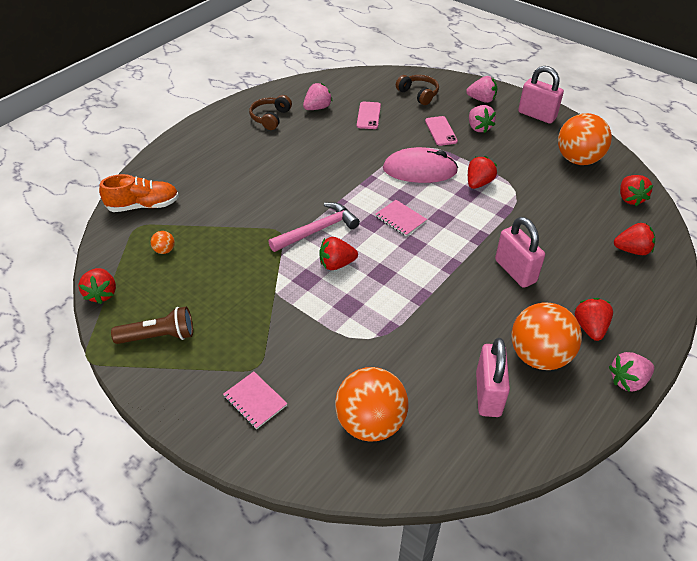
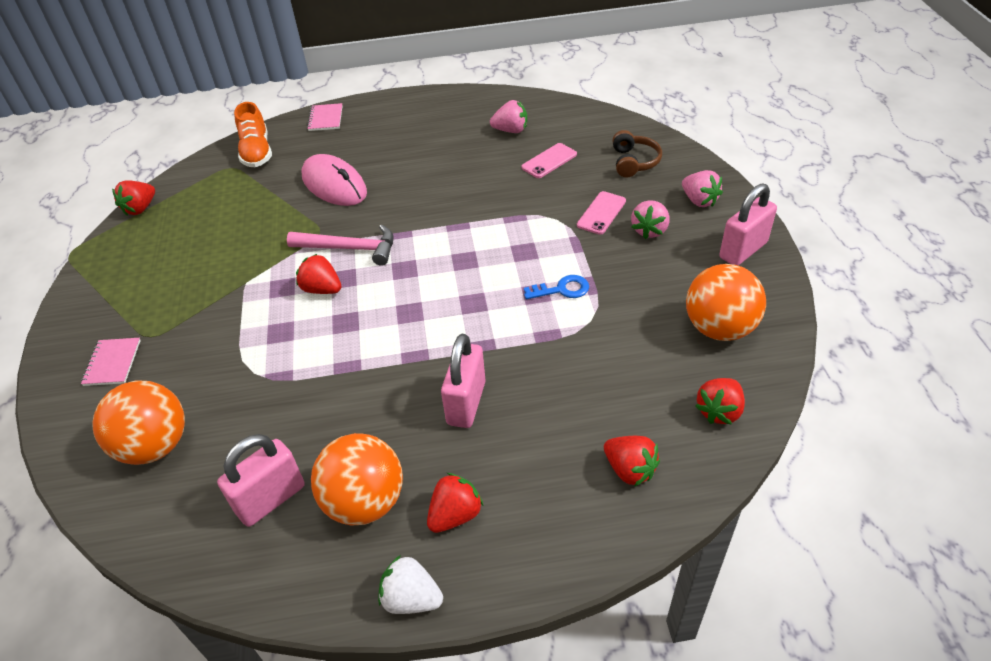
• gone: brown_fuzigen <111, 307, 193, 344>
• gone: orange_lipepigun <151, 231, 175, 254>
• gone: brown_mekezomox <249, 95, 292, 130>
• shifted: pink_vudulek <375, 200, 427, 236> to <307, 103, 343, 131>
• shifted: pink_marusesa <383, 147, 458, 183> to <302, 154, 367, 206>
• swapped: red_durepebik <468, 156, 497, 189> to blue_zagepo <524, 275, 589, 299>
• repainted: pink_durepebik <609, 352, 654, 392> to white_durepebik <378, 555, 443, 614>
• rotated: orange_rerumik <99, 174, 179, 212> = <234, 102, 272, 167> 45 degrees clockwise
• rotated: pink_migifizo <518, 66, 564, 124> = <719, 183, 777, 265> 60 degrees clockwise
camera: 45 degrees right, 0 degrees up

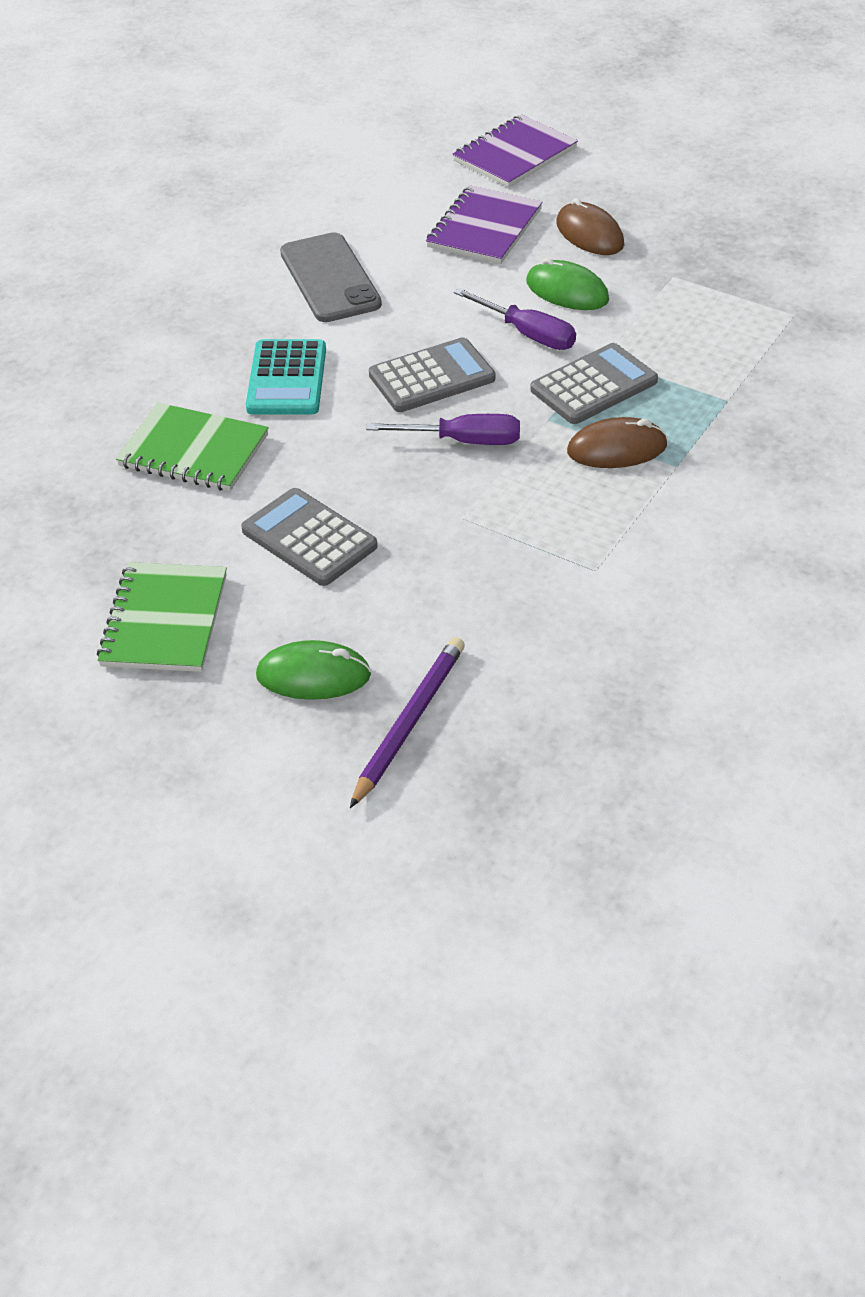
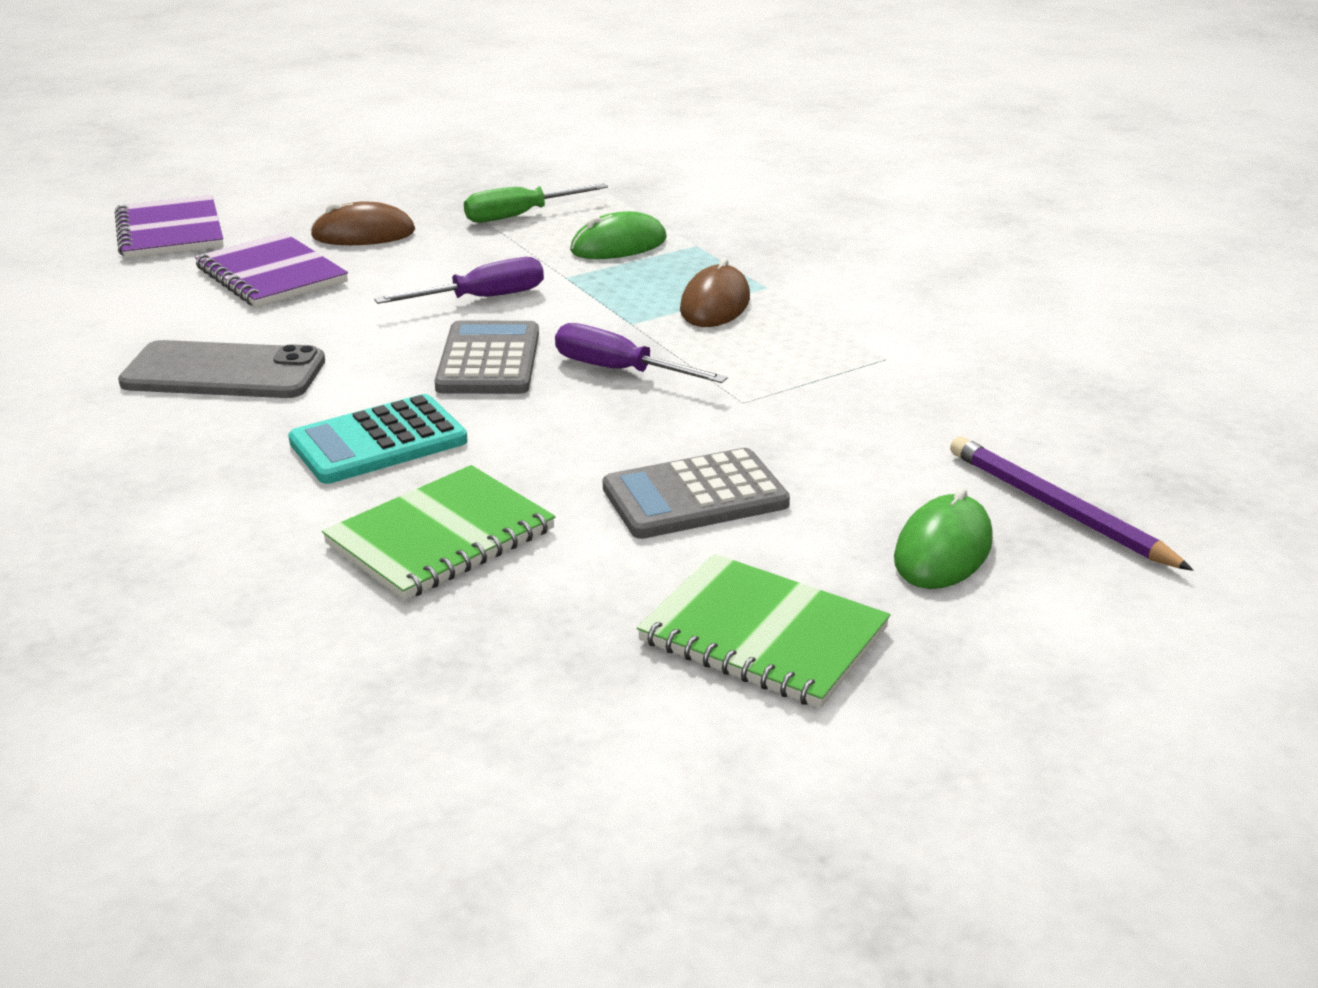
• gone: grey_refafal <531, 343, 658, 424>
• new: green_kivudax <464, 183, 608, 223>
• shifted: green_marusesa <526, 257, 609, 310> to <570, 211, 667, 259>
• rotated: turquoise_refafal <246, 339, 326, 415> = <288, 394, 468, 484> 120 degrees clockwise
• rotated: purple_kivudax <366, 414, 520, 445> = <555, 323, 727, 383> 90 degrees counterclockwise
camera: 65 degrees left, 15 degrees down

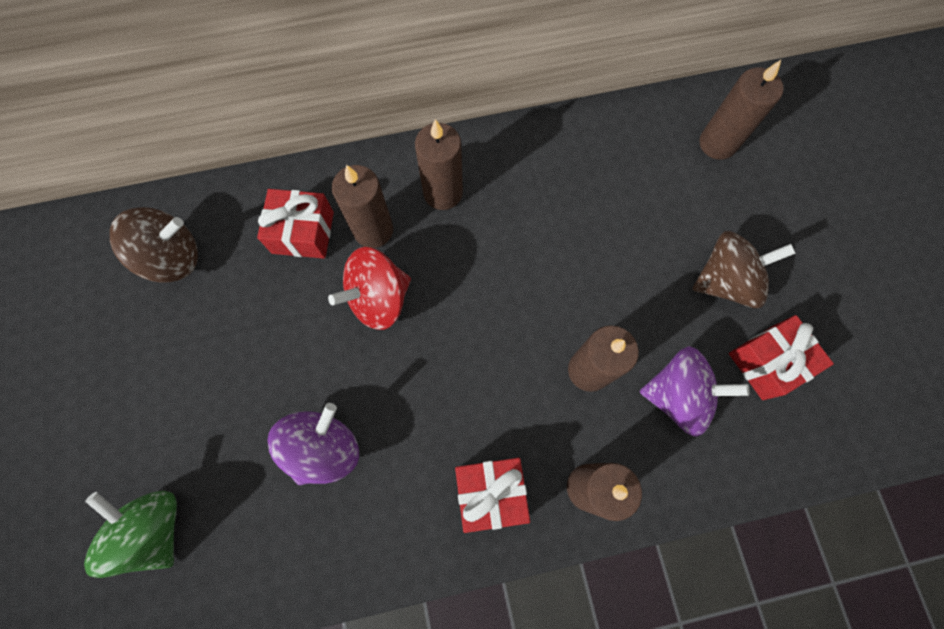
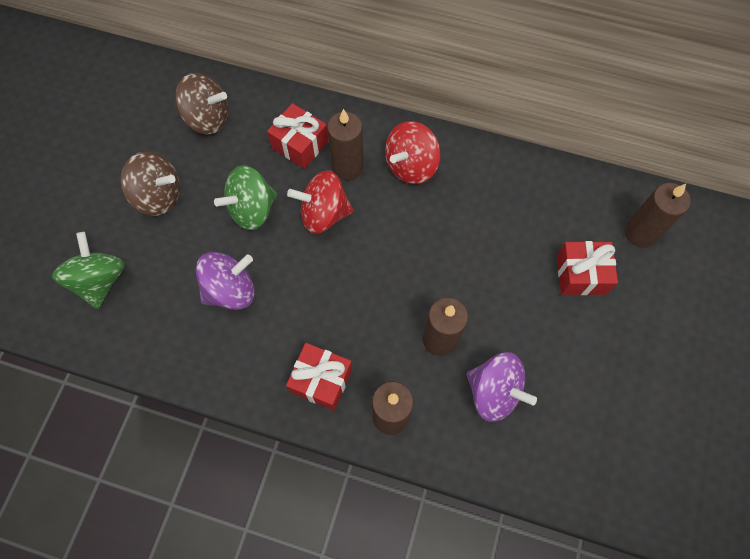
• new: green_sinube <214, 165, 277, 230>
• shifted: brown_sinube <692, 231, 796, 308> to <120, 151, 180, 216>
• shifted: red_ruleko <729, 315, 834, 400> to <557, 241, 618, 295>
• swapped: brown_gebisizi <415, 119, 463, 210> to red_sinube <385, 121, 440, 185>
camera: 30 degrees right, 5 degrees down

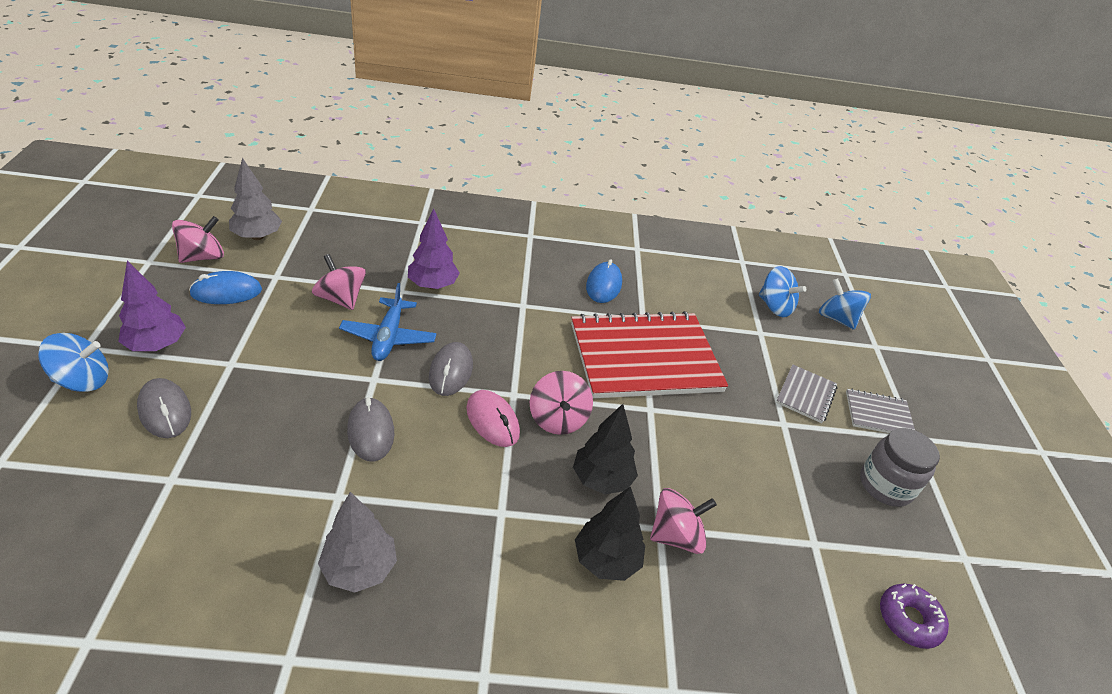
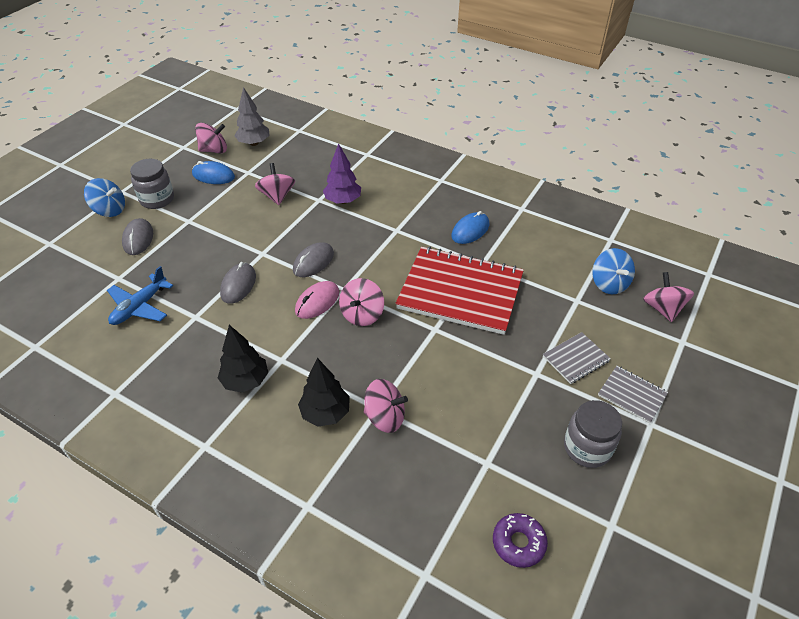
• gone: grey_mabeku <318, 492, 397, 593>
• shifted: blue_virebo <339, 283, 437, 361> to <107, 266, 174, 325>
• shifted: black_mabeku <573, 404, 638, 494> to <218, 325, 268, 393>
• swapped: purple_mabeku <118, 261, 186, 351> to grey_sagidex <130, 159, 174, 209>
• repainted: blue_sinube <819, 278, 871, 330> to pink_sinube <643, 272, 694, 322>
• rotated: pink_marusesa <466, 390, 520, 447> = <295, 281, 339, 319> 45 degrees clockwise
camera: 35 degrees right, 5 degrees up

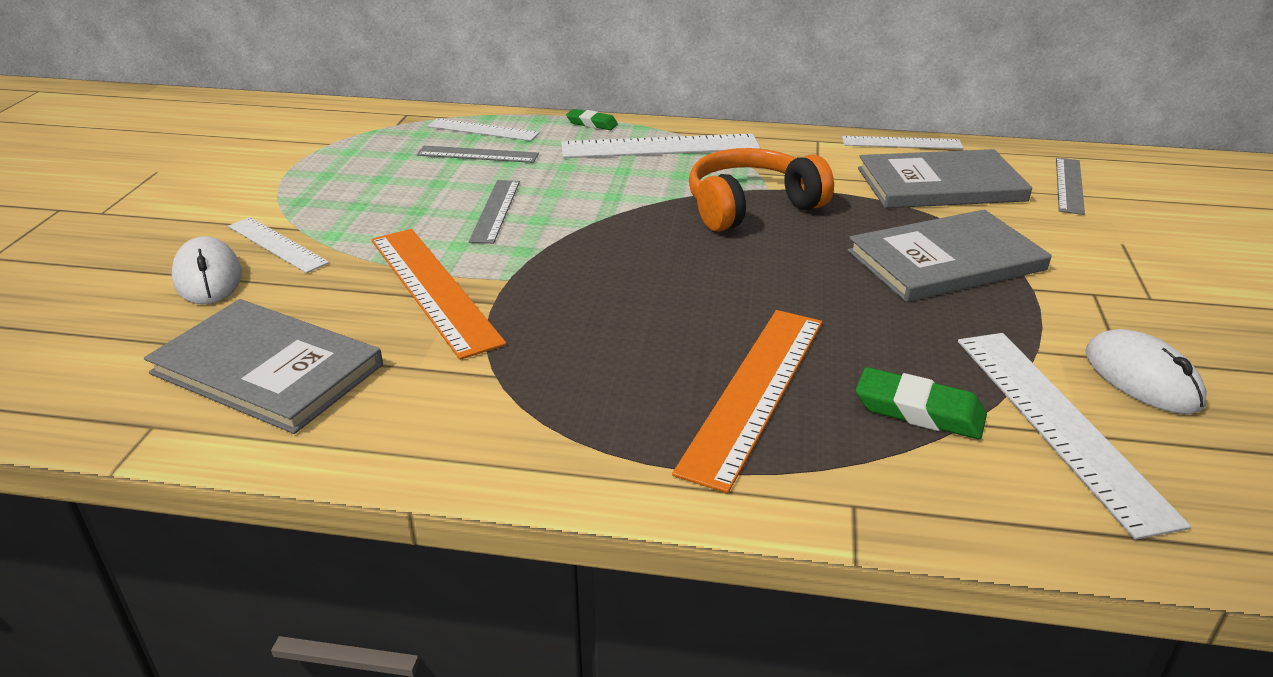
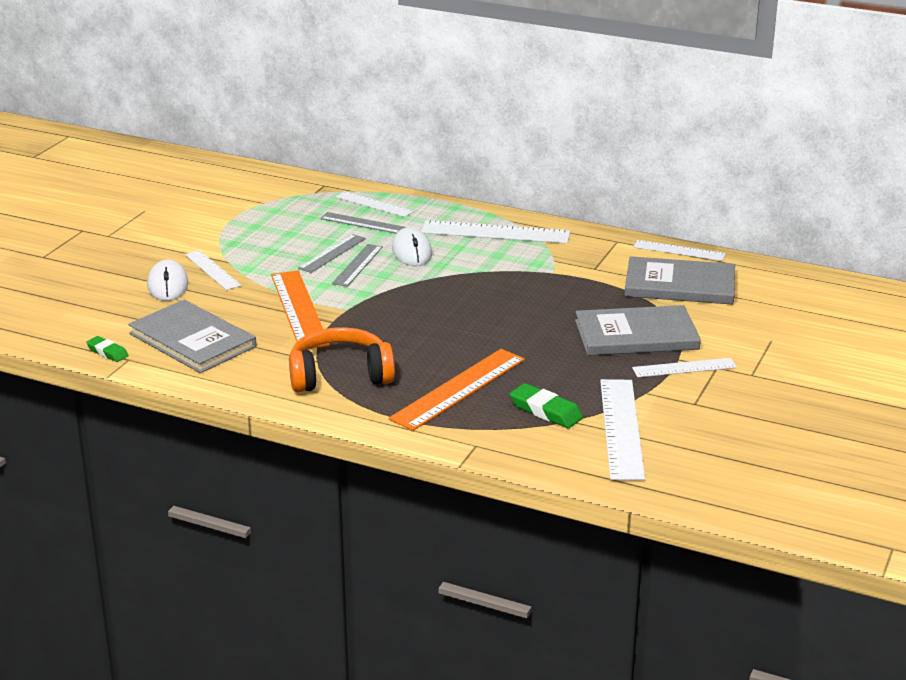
• new: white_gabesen <632, 358, 737, 377>
• shifted: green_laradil <566, 109, 618, 130> to <86, 336, 129, 362>
• shifted: orange_mekezomox <689, 148, 834, 232> to <289, 327, 395, 393>
• shifted: grey_gabesen <1056, 158, 1085, 215> to <298, 234, 366, 273>
• shifted: white_marusesa <1085, 329, 1207, 414> to <392, 227, 432, 266>
camera: 15 degrees right, 5 degrees down

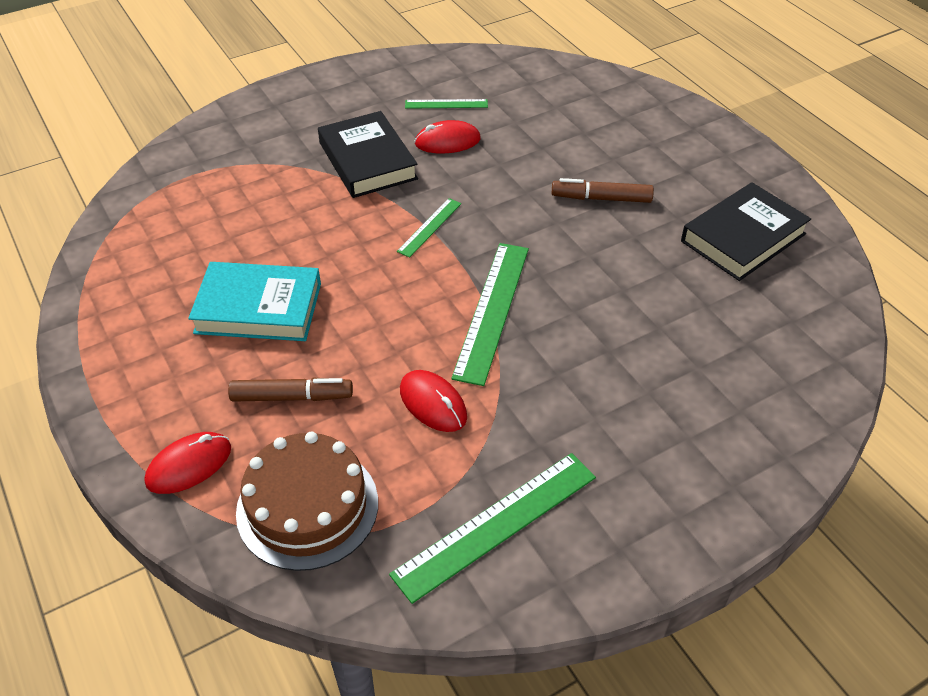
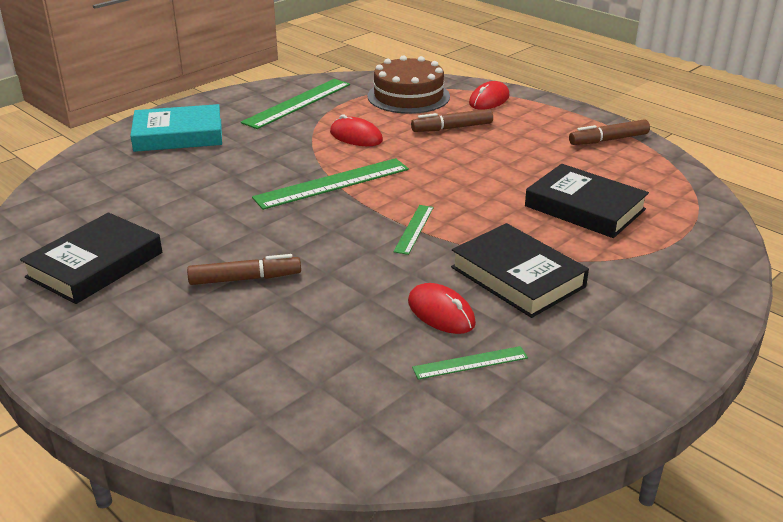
• new: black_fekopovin <525, 164, 649, 238>
• new: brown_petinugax <569, 119, 650, 145>
• shifted: turquoise_fekopovin <188, 262, 321, 341> to <130, 104, 222, 152>
• rotated: red_marusesa <414, 120, 481, 154> = <408, 283, 476, 334> 75 degrees clockwise
• rotated: green_gabesen <451, 243, 529, 386> = <252, 158, 409, 210> 60 degrees clockwise
camera: 165 degrees right, 15 degrees down

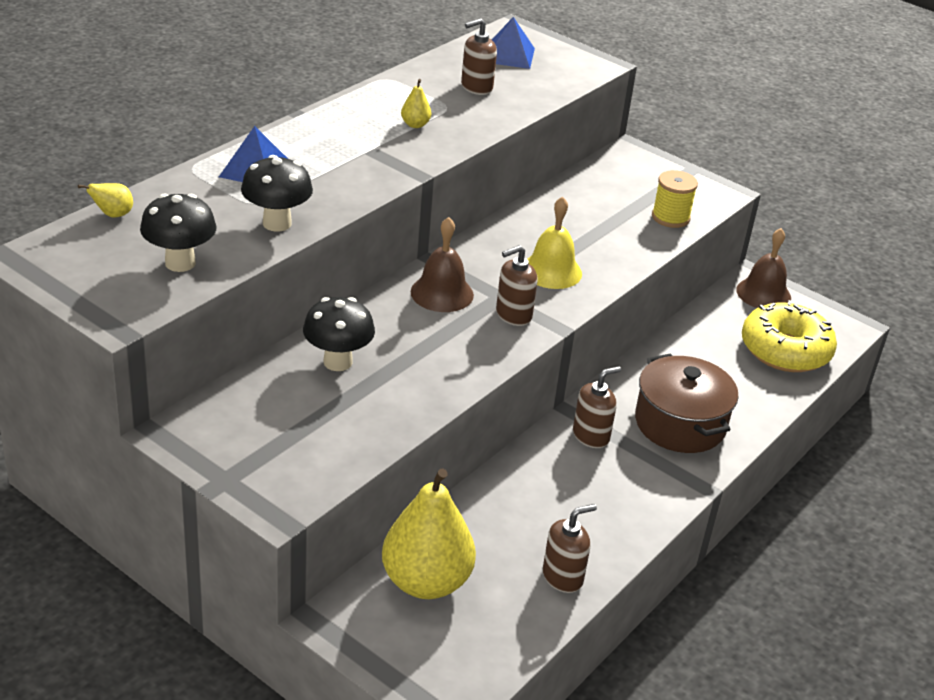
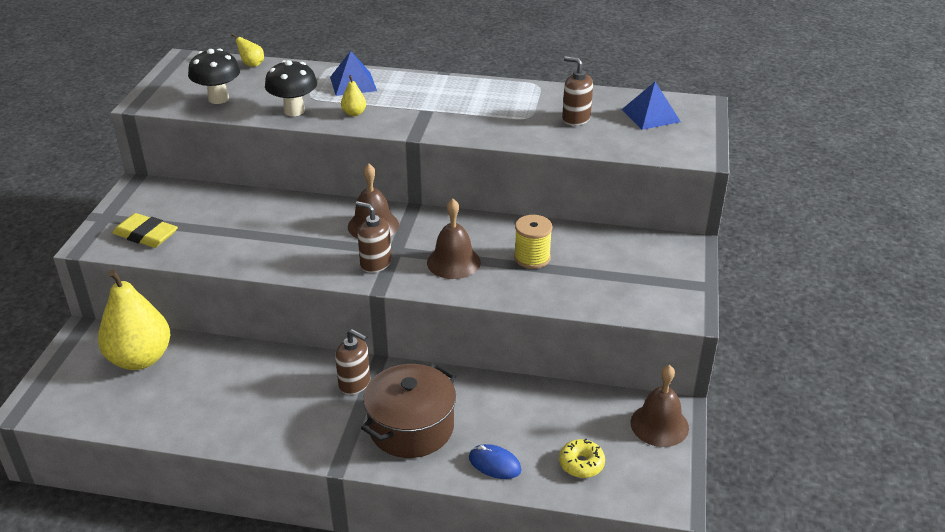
• gone: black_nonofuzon <303, 297, 375, 371>
• gone: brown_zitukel <543, 504, 597, 593>
• new: yellow_laradil <113, 213, 178, 248>
• new: blue_marusesa <469, 444, 521, 479>
• shifted: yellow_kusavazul <401, 79, 431, 128> to <341, 75, 366, 116>
• shifted: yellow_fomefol <652, 170, 698, 228> to <514, 215, 552, 269>
• repainted: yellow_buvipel <528, 196, 582, 289> to brown_buvipel <427, 199, 481, 279>
• scaled: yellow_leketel <742, 300, 837, 372> = <559, 439, 605, 478> x0.47
camera: 65 degrees right, 0 degrees up

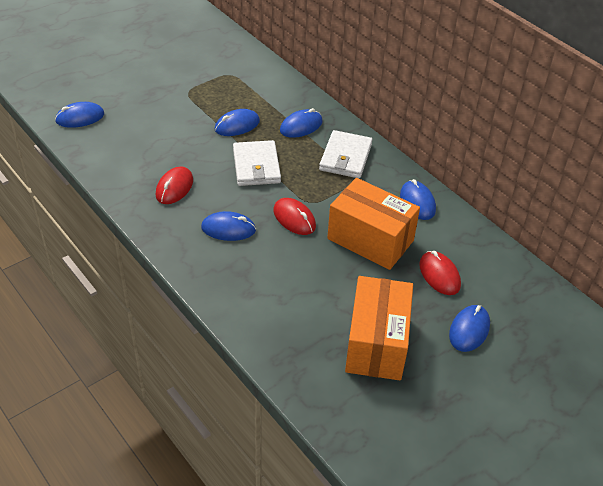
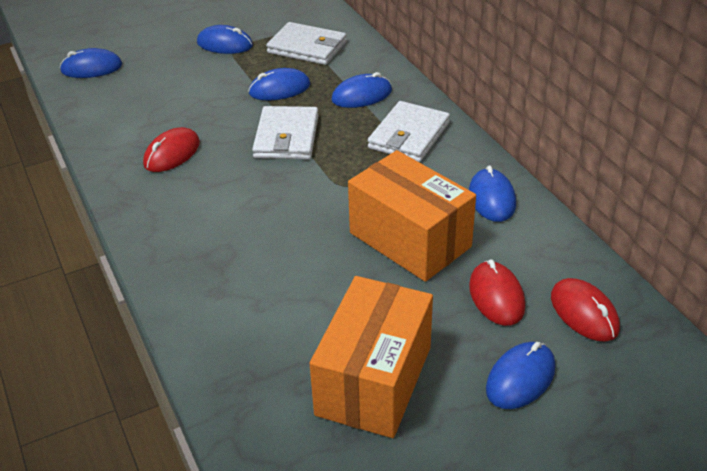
• new: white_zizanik <266, 22, 347, 65>
• shifted: blue_marusesa <201, 211, 256, 241> to <197, 25, 253, 54>
• shifted: red_marusesa <274, 198, 316, 235> to <551, 278, 620, 342>
camera: 15 degrees right, 5 degrees down

